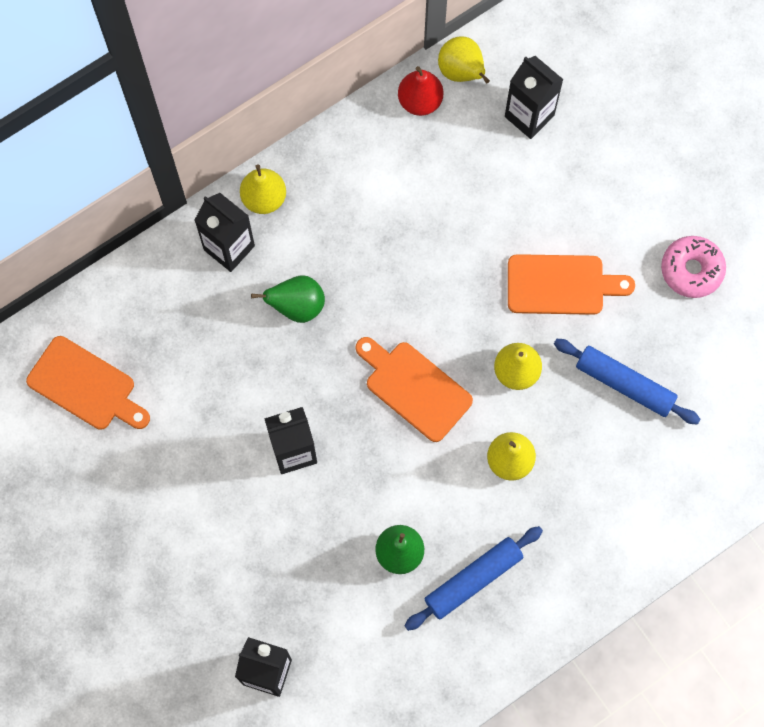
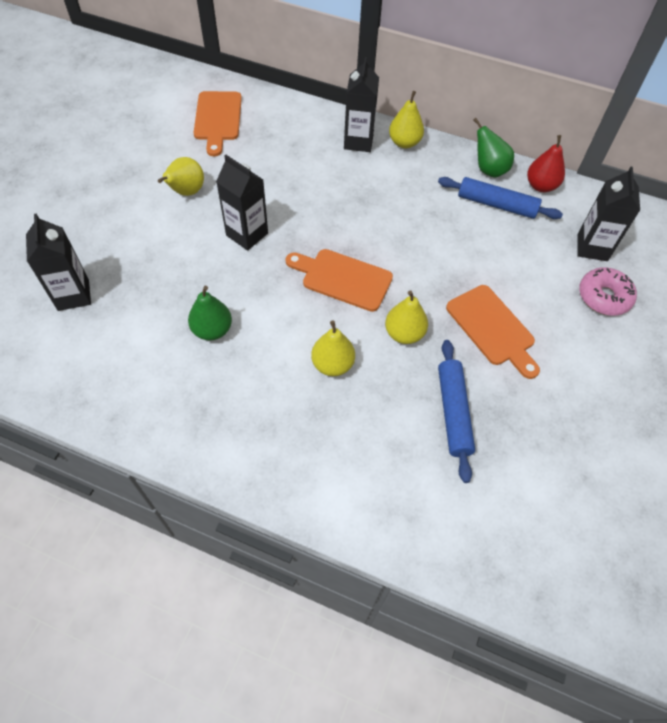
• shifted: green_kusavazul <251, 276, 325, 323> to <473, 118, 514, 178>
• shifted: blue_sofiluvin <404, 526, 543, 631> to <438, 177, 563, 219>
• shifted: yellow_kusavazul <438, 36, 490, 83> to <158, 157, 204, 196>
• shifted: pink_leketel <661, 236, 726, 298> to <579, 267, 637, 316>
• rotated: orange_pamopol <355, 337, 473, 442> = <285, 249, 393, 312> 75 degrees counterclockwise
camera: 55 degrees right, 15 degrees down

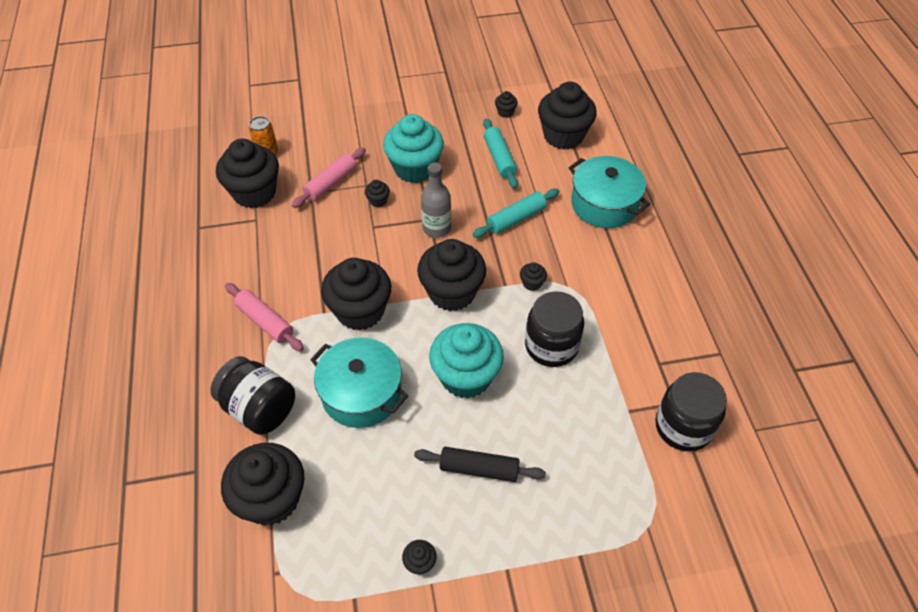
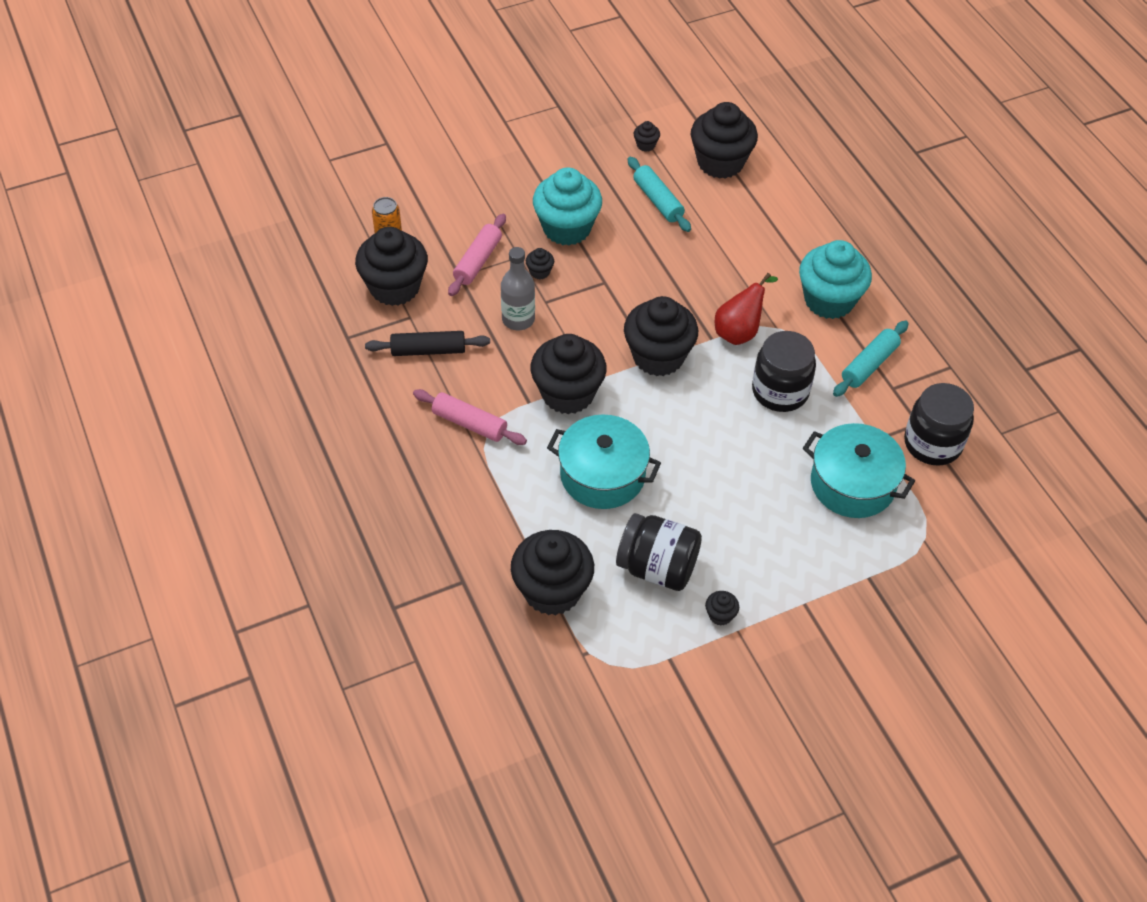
• shifted: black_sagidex <210, 356, 295, 435> to <616, 513, 702, 591>
• shifted: black_sofiluvin <414, 447, 546, 482> to <365, 331, 490, 356>
• shifted: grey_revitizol <421, 162, 451, 238> to <501, 247, 535, 330>
• shifted: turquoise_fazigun <429, 323, 504, 399> to <799, 240, 872, 319>
• shifted: turquoise_sofiluvin <473, 189, 559, 238> to <833, 321, 909, 397>
• shifted: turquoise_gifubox <569, 156, 650, 228> to <803, 423, 915, 518>
• swapped: black_fazigun <520, 262, 547, 291> to red_kusavazul <715, 273, 778, 345>
camera: 15 degrees left, 0 degrees up

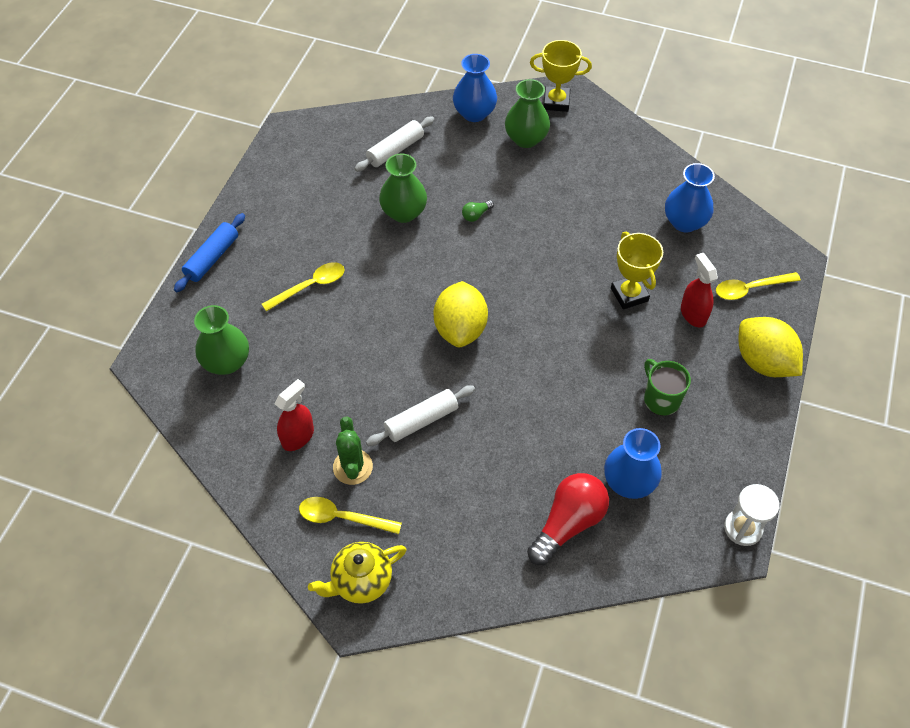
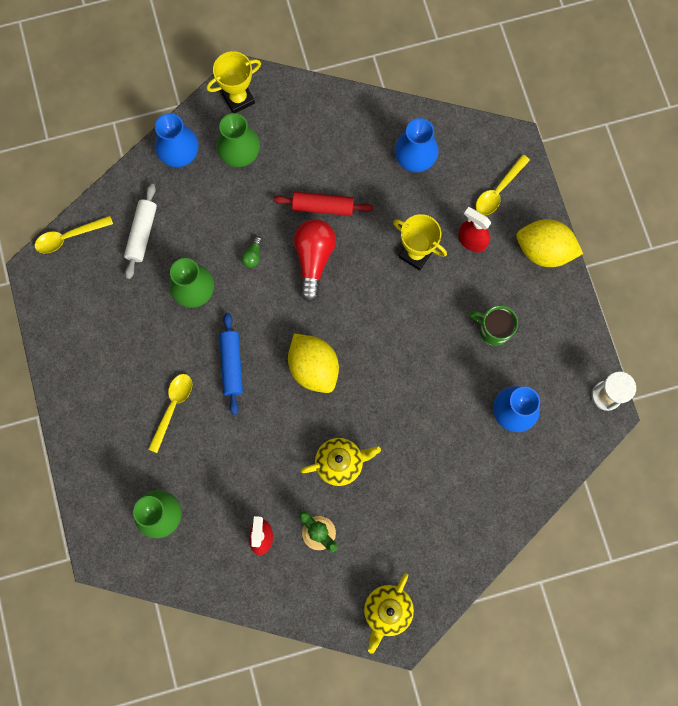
• new: red_sofiluvin <273, 192, 373, 216>
• shifted: blue_sofiluvin <174, 213, 245, 292> to <219, 313, 243, 415>
• shifted: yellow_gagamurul <299, 497, 402, 534> to <35, 216, 113, 253>
• shifted: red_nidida <527, 473, 609, 565> to <294, 219, 336, 302>
• swapped: white_sofiluvin <366, 385, 475, 446> to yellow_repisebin <300, 438, 381, 486>
camera: 35 degrees left, 20 degrees up

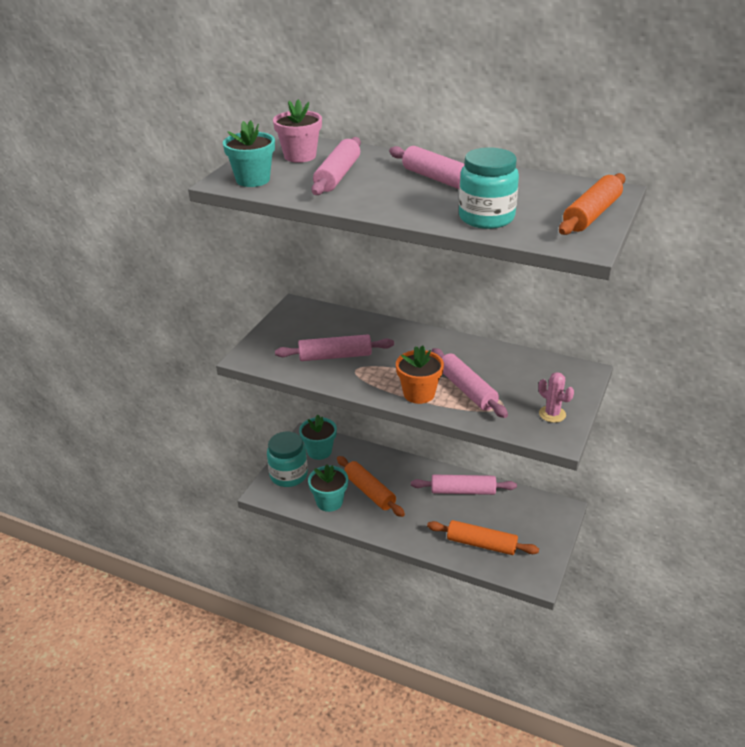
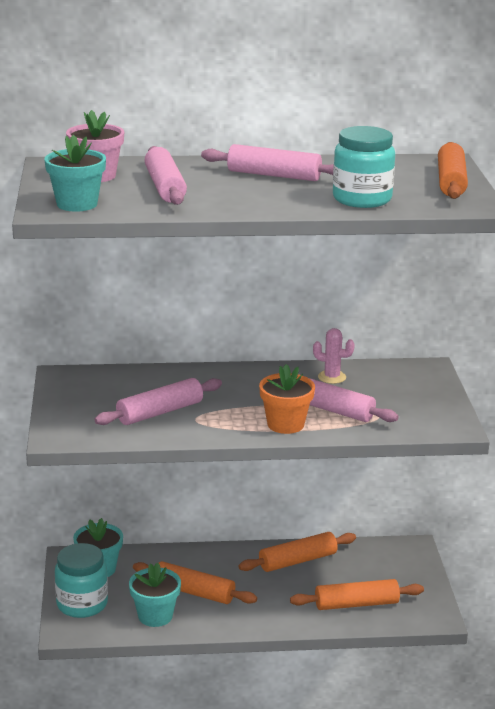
• shifted: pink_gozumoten <538, 372, 574, 423> to <313, 328, 355, 384>
• repainted: pink_sofiluvin <411, 474, 517, 495> to orange_sofiluvin <239, 532, 356, 572>
camera: 30 degrees left, 10 degrees down

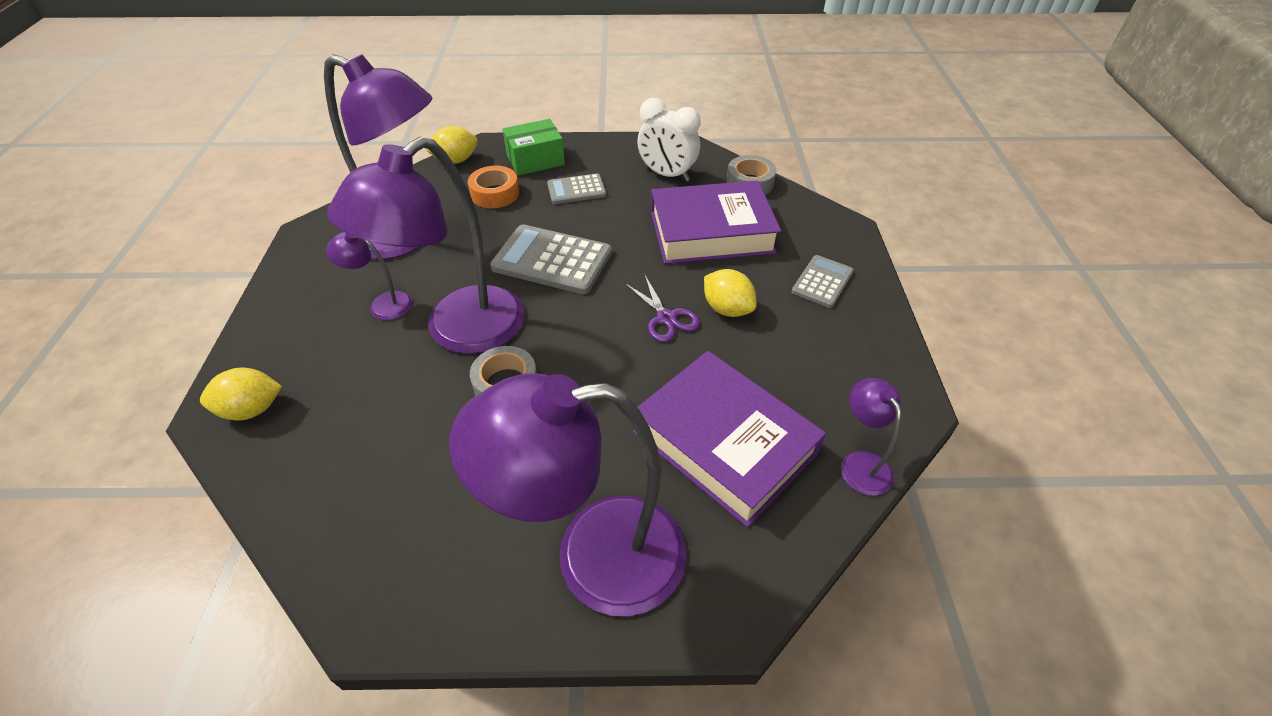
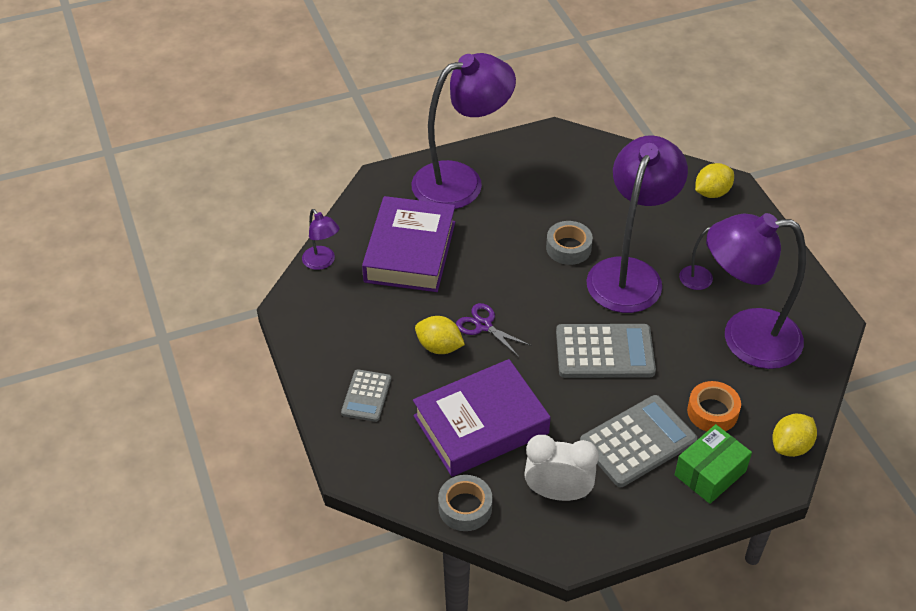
• rotated: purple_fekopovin <633, 351, 826, 527> = <362, 196, 455, 292> 75 degrees clockwise
• scaled: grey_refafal <547, 173, 606, 204> = <580, 395, 697, 487> x1.71
camera: 160 degrees right, 0 degrees up

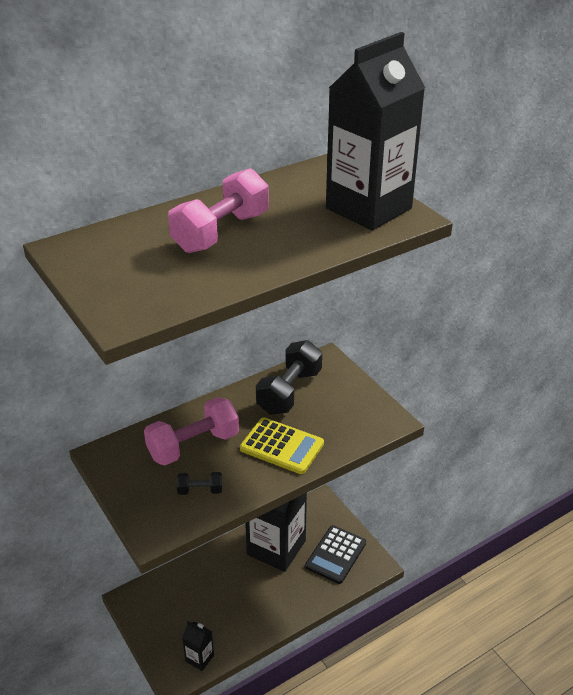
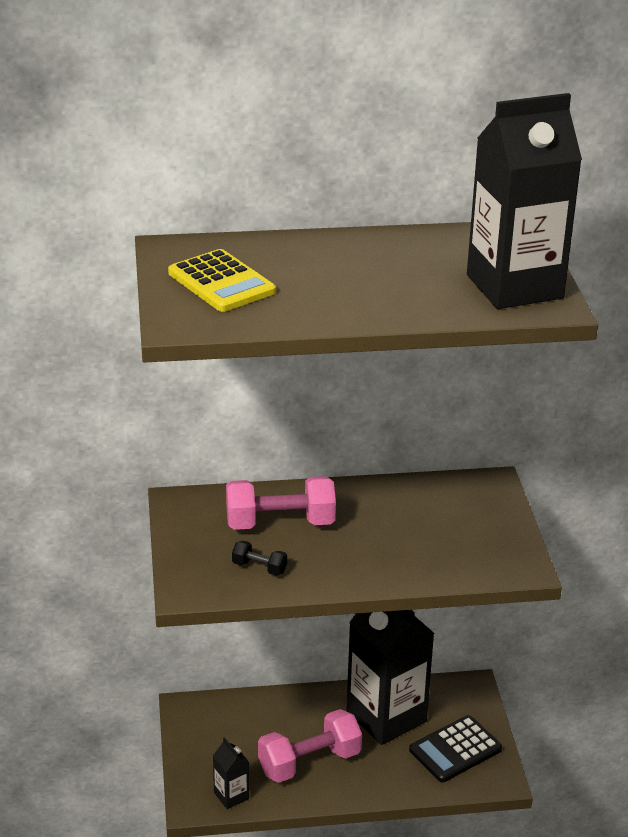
• gone: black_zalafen <256, 340, 322, 415>
• shifted: pink_zalafen <168, 168, 269, 253> to <258, 709, 362, 783>
• shifted: yellow_refafal <240, 418, 324, 474> to <168, 249, 276, 312>
camera: 25 degrees right, 5 degrees down

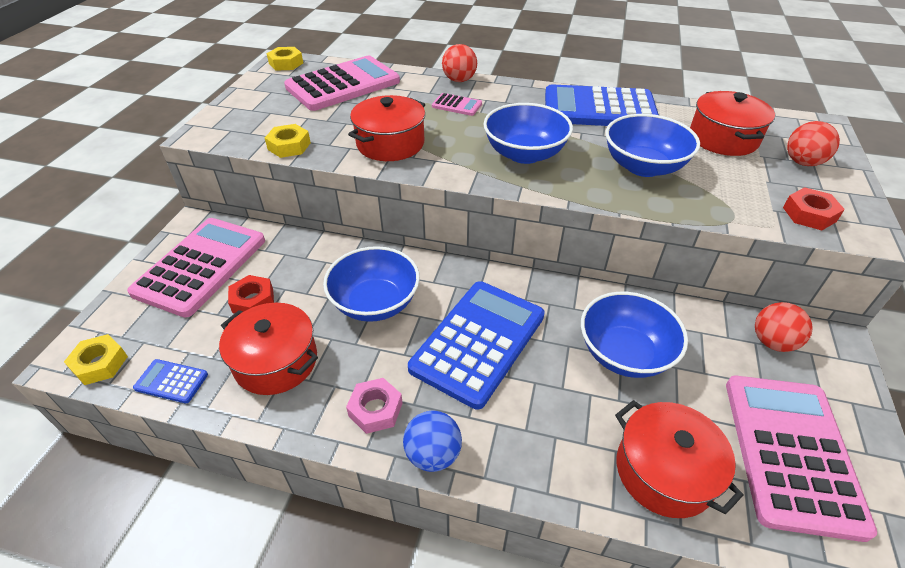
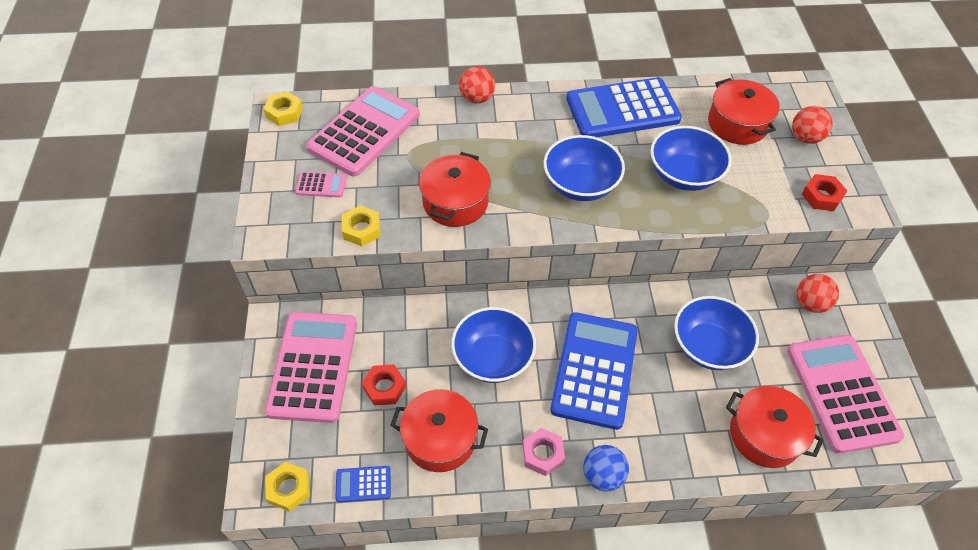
• shifted: pink_refafal <432, 93, 482, 116> to <295, 172, 347, 197>
camera: 20 degrees left, 10 degrees up

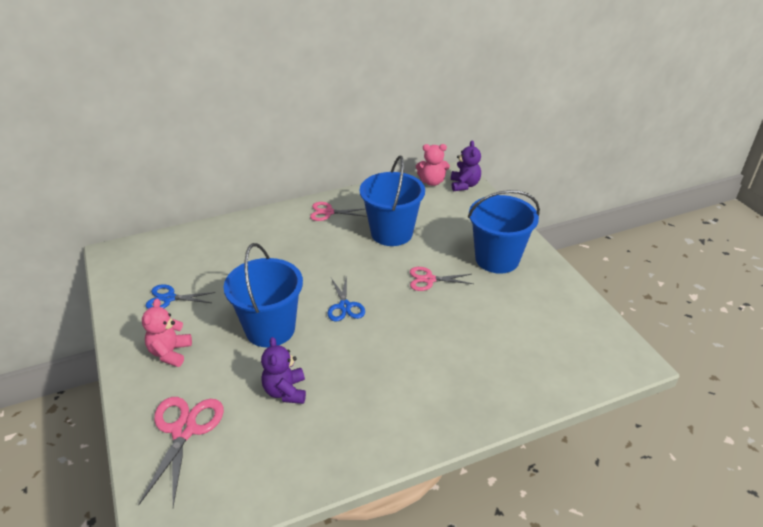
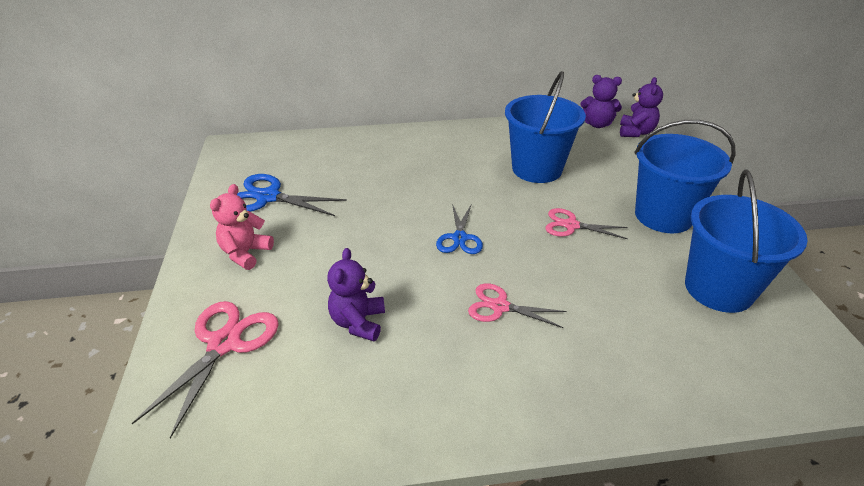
• shifted: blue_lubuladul <223, 243, 303, 347> to <685, 169, 808, 313>
• shifted: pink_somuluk <310, 202, 366, 221> to <468, 283, 566, 328>
• repainted: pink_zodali <416, 144, 450, 186> to purple_zodali <580, 75, 622, 128>
• scaled: blue_somuluk <145, 284, 216, 309> = <237, 174, 347, 216> x1.54
camera: 15 degrees right, 0 degrees up

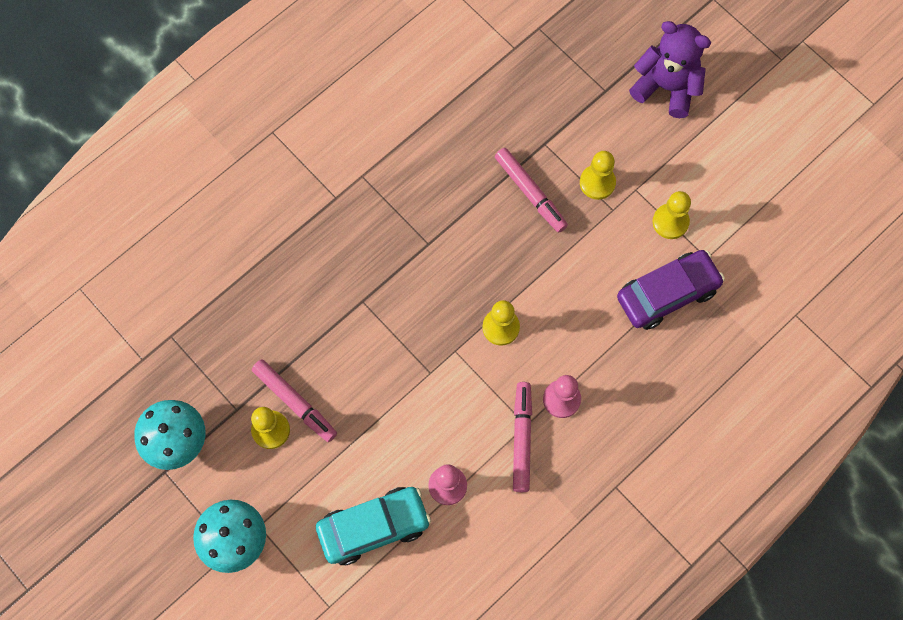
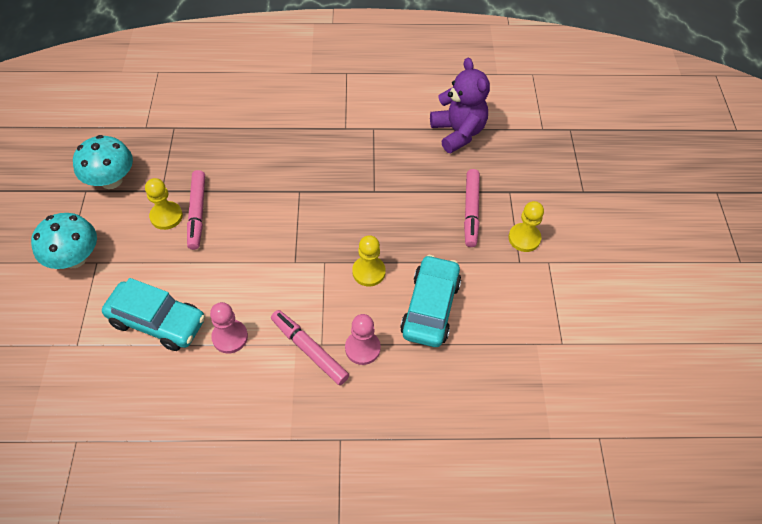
• gone: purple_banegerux <617, 250, 725, 330>
• gone: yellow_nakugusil <653, 191, 691, 239>
• new: turquoise_banegerux <400, 255, 461, 347>
• shifted: purple_zodali <629, 21, 711, 118> to <430, 58, 490, 153>
• rotated: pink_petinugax <513, 382, 532, 492> = <271, 310, 349, 385> 90 degrees counterclockwise
camera: 40 degrees right, 15 degrees down

